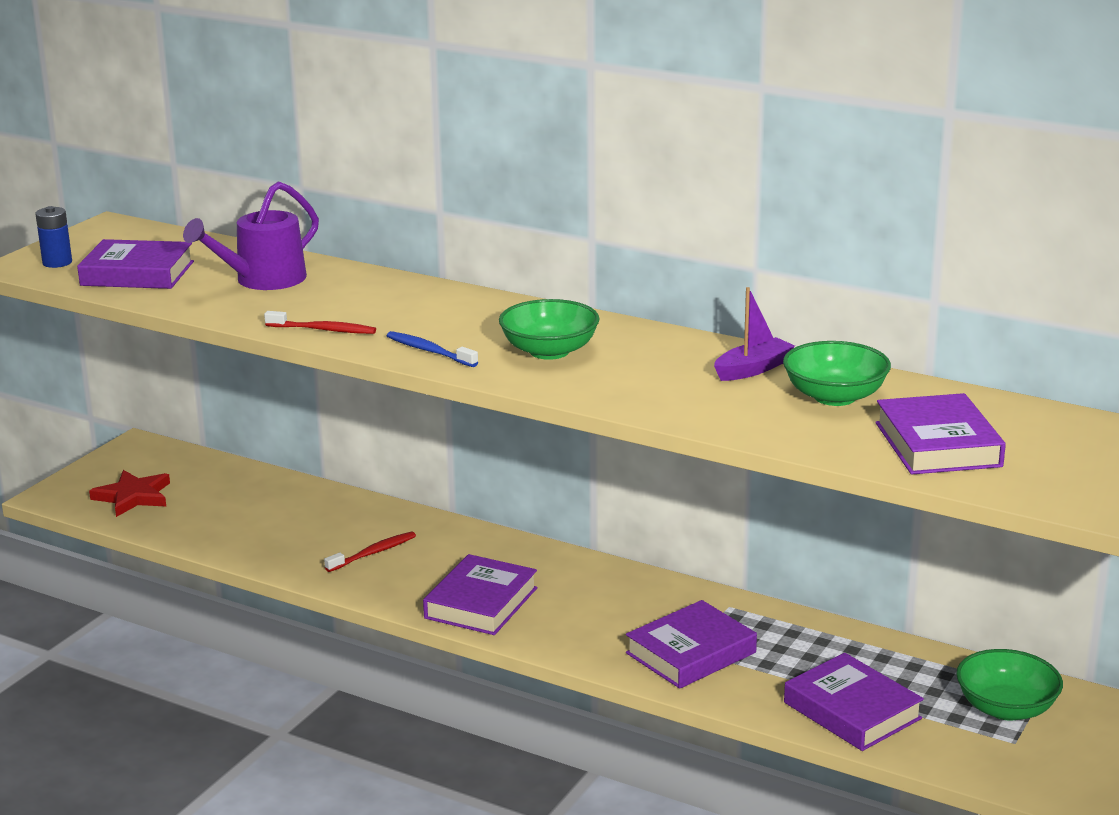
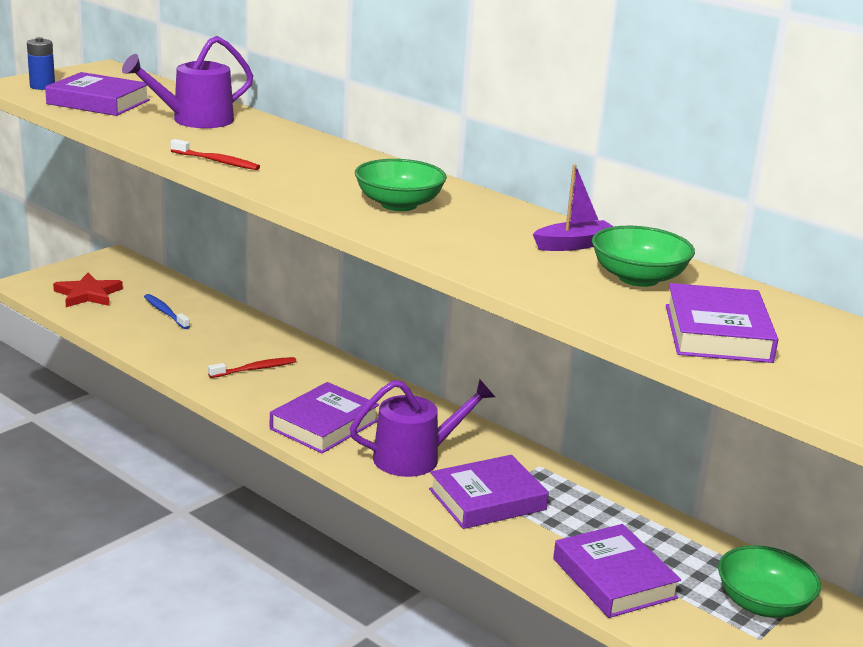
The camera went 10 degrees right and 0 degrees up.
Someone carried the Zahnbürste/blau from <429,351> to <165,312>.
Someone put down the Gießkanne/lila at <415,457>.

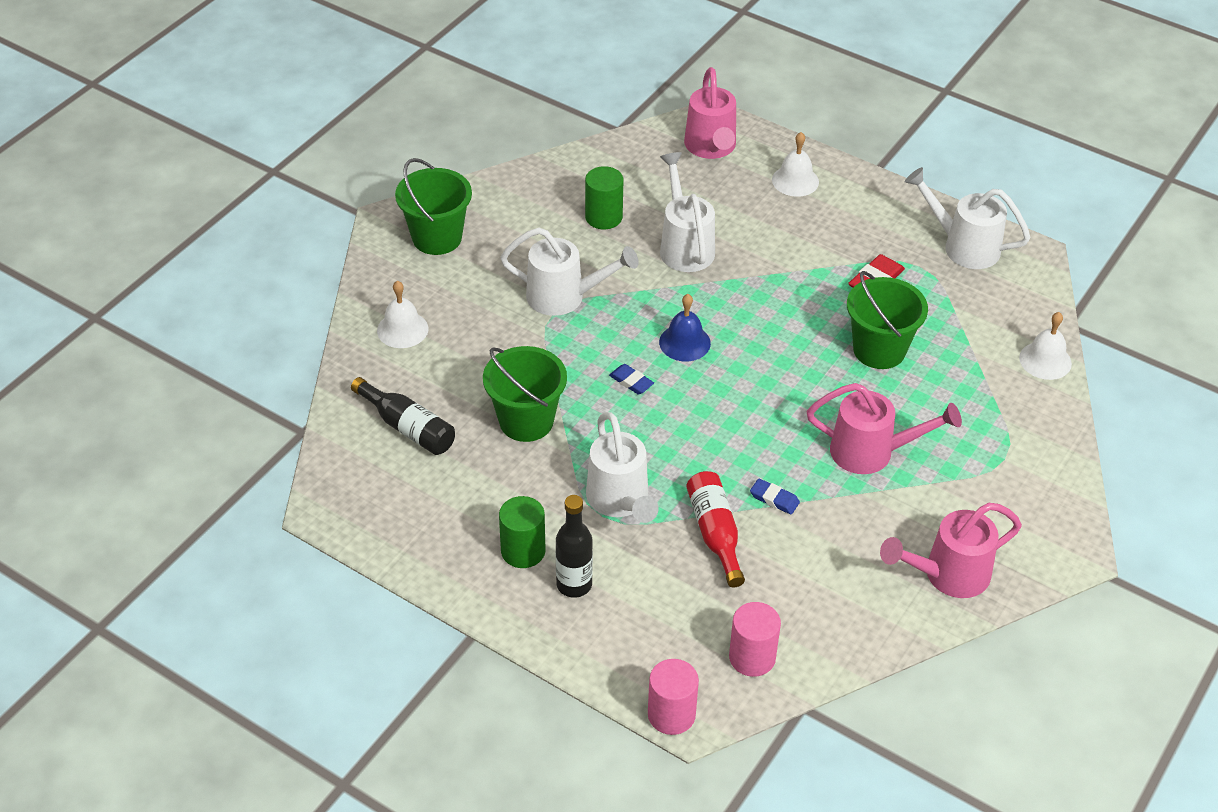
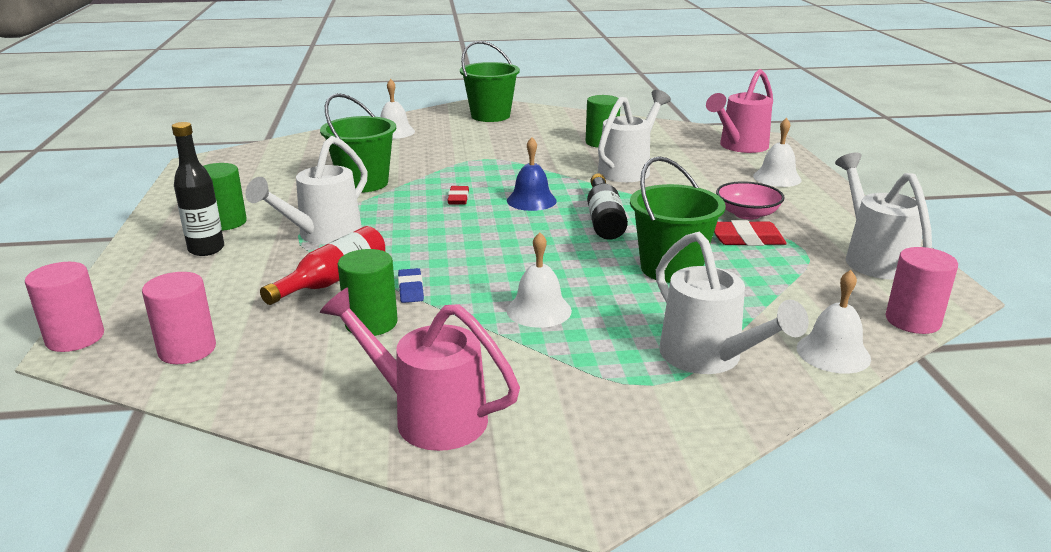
The camera went 50 degrees right and 20 degrees down.
Someone carried the Gießkanne/weiß from <564,297> to <708,358>.
Someone repainted the Radiergummi/blau at <631,381>, which became the Radiergummi/rot at <458,198>.
Someone carried the Flasche/schwarz from <408,427> to <604,219>.
Someone swapped the Gießkanne/rosa at <871,452> for the Glocke/weiß at <539,310>.
Someone put down the Schüssel/rosa at <747,214>.
Someone put down the Vollzylinder/rosa at <912,321>.
Someone put down the Vollzylinder/grün at <371,323>.

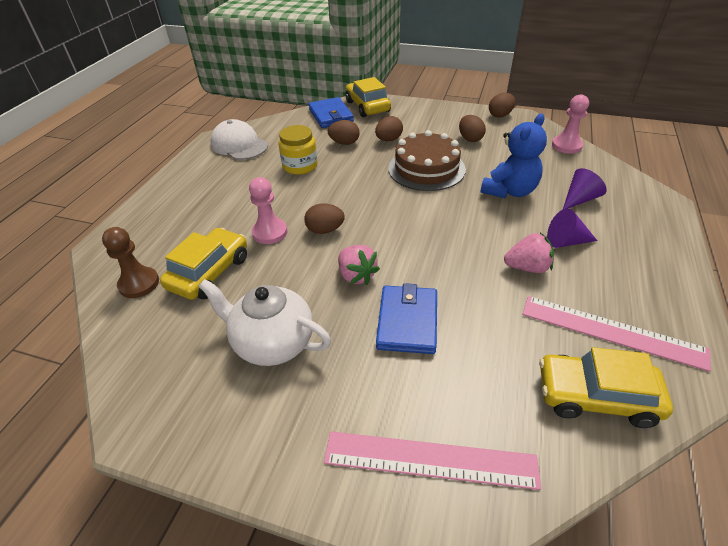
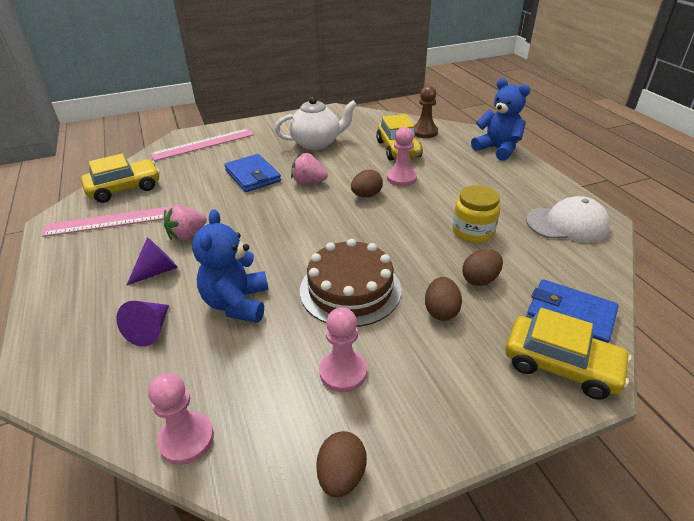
The camera went 140 degrees right and 5 degrees down.
Someone swapped the Ei/braun at <470,139> for the Bauer/rosa at <343,372>.
Someone put down the Teddybär/blau at <497,149>.

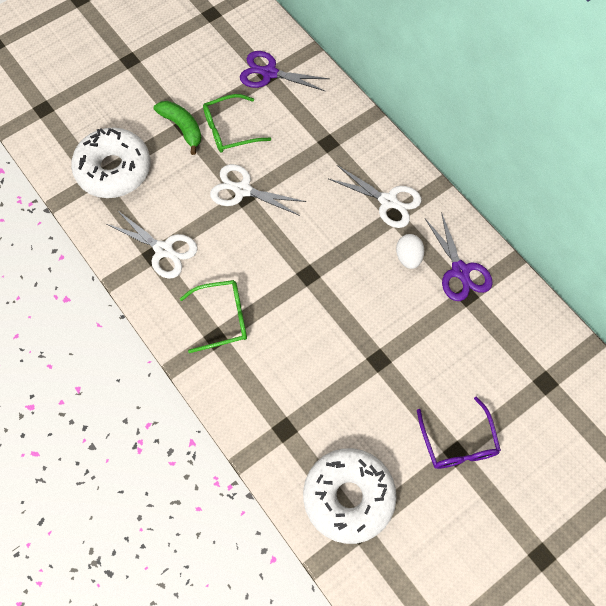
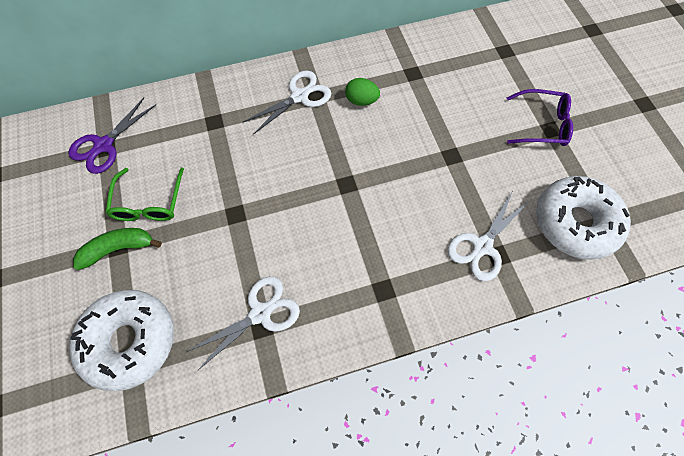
The camera went 70 degrees left and 0 degrees up.
Someone carried the Schere/weiß from <242,190> to <482,246>.
Someone took away the Schere/lila at <460,271>.
Someone repainted the Ei/weiß at <408,257>, which became the Ei/grün at <361,100>.
Someone took away the Brille/grün at <222,318>.

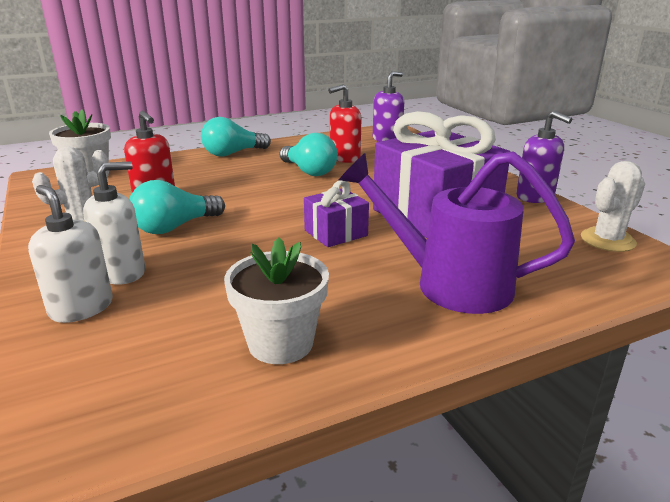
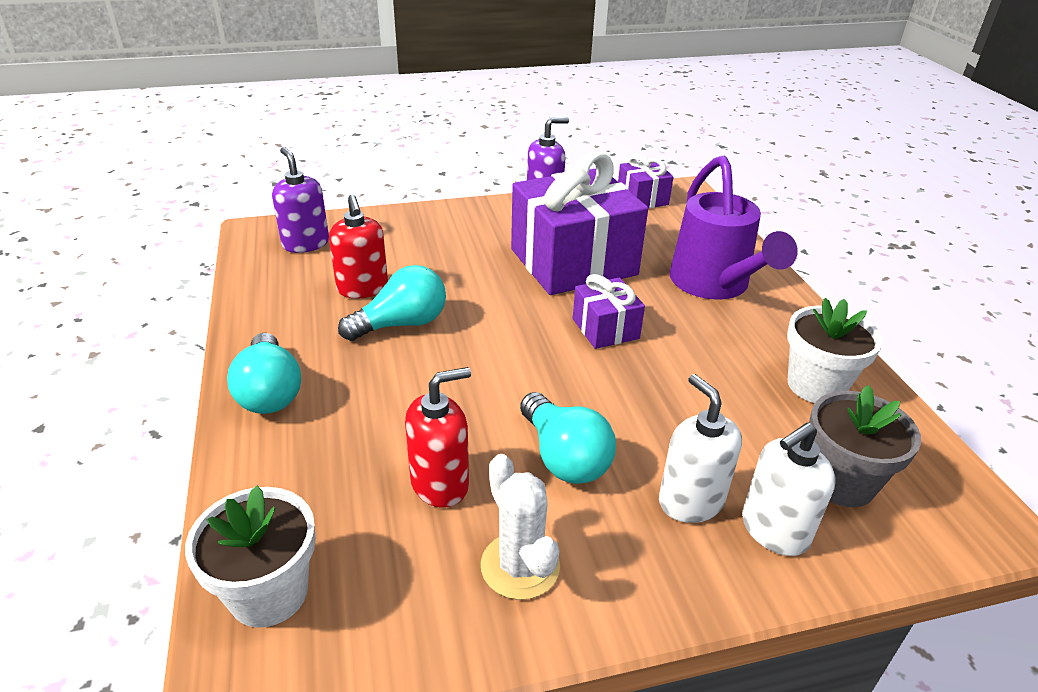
The camera went 80 degrees left and 10 degrees up.
Someone rotated the Gießkanne/lila at <449,284> by 45 degrees counterclockwise.
Someone swapped the Kaktus/weiß at <607,240> for the Geschenk/lila at <642,198>.
Someone put down the Blumentopf/grau at <841,482>.

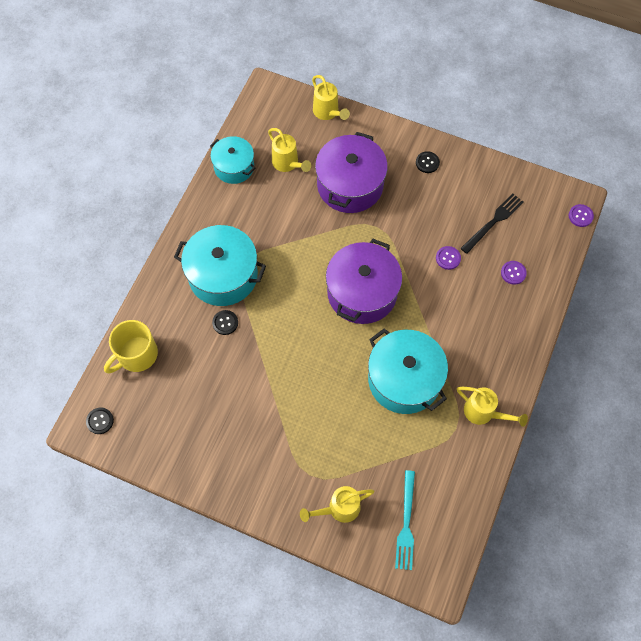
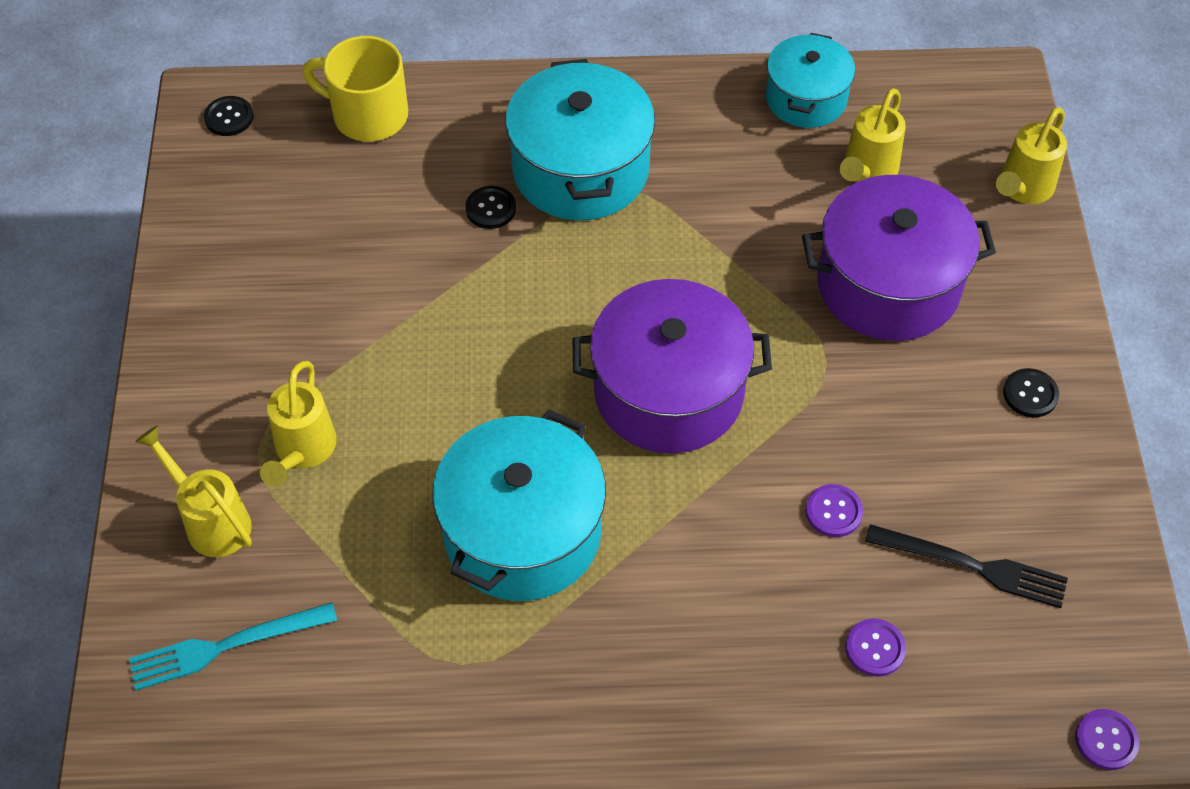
The camera went 65 degrees right and 10 degrees down.
Someone carried the Gießkanne/gelb from <483,413> to <303,451>.

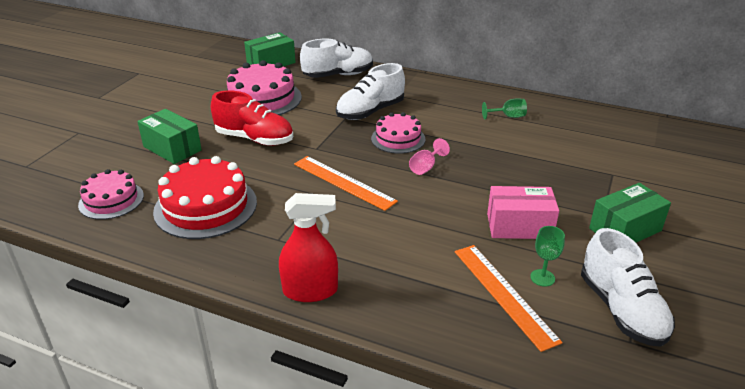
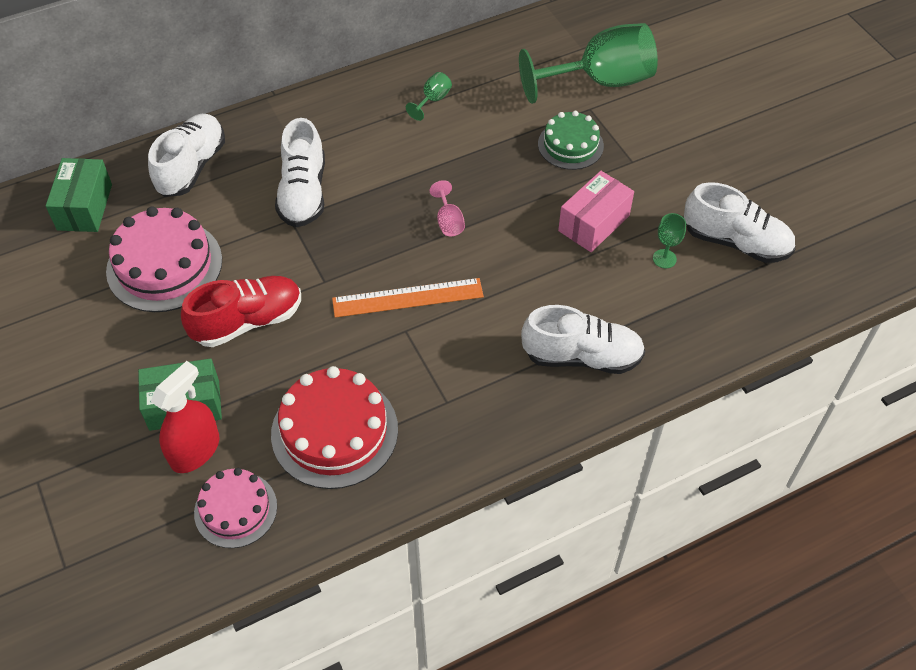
The camera went 50 degrees left and 20 degrees up.
Someone took away the Kuchen/rosa at <398,139>.
Someone took away the Schachtel/grün at <625,229>.
Someone carried the Sprühflasche/rot from <310,290> to <195,450>.
Someone took away the Lineal/orange at <504,294>.
Someone put down the Kelch/grün at <600,81>.
Someone put down the Kuchen/grün at <570,145>.
Someone put down the Schuh/weiß at <582,356>.

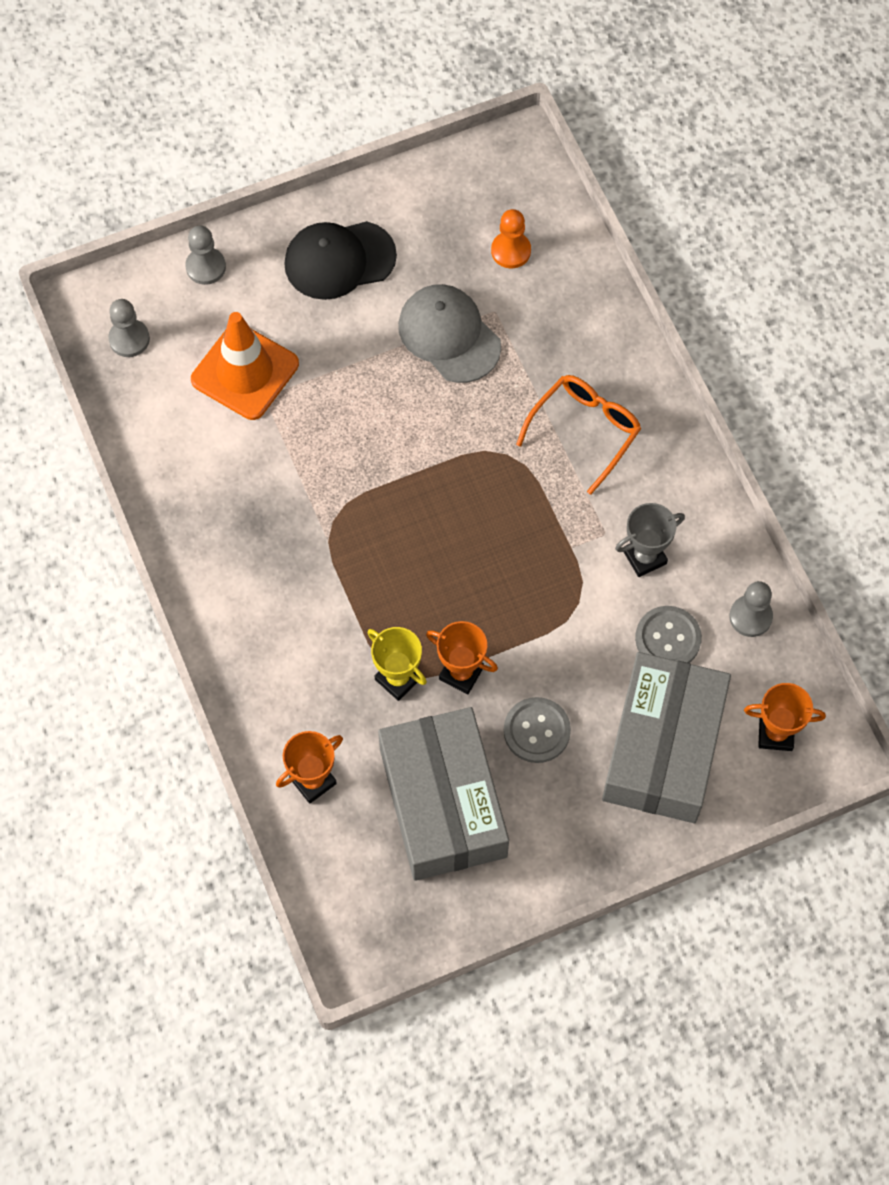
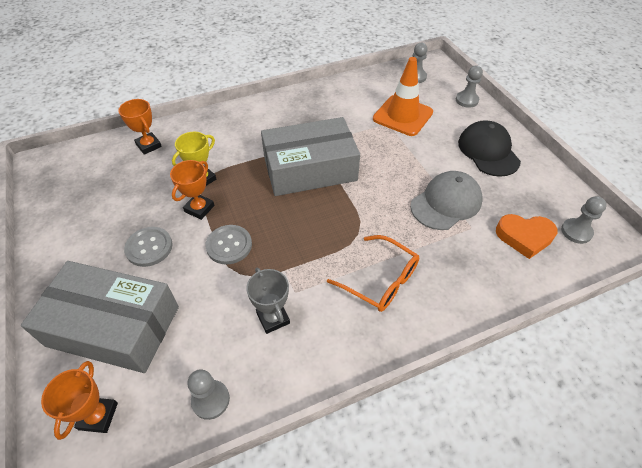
The camera went 90 degrees right and 15 degrees down.
Someone swapped the Bauer/orange at <511,251> for the Herz/orange at <524,237>.
Someone carried the Knopf/grau from <668,638> to <229,245>.
Someone carried the Schachtel/grau from <443,802> to <310,169>.
Someone put down the Bauer/grau at <576,232>.

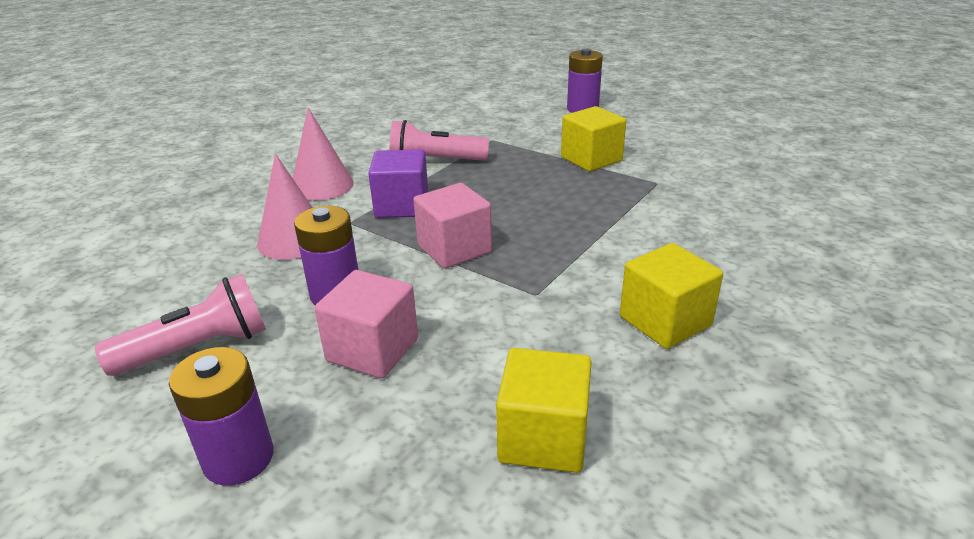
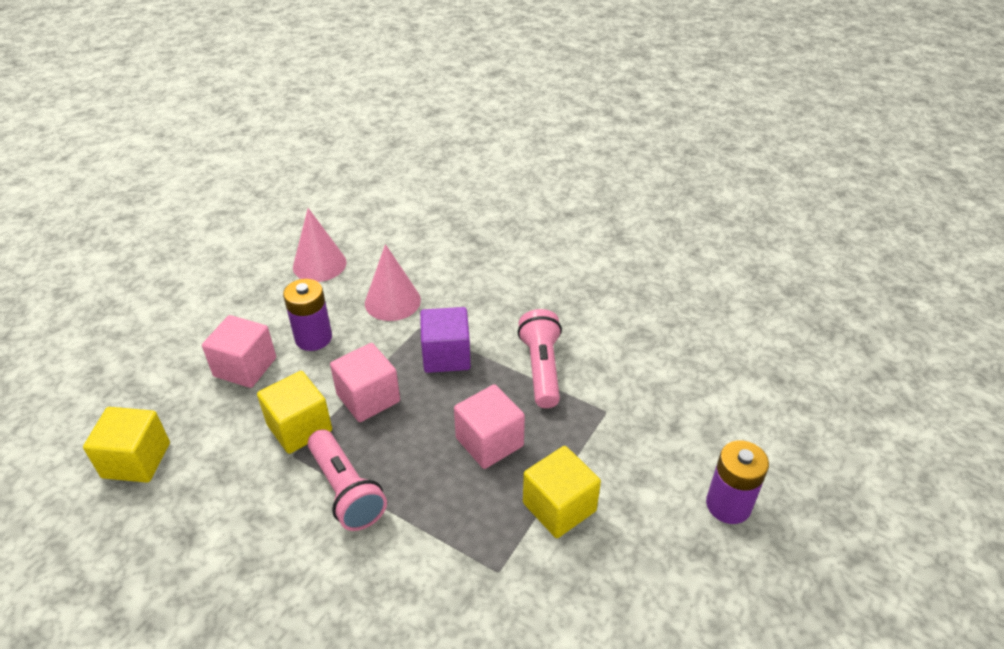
The camera went 85 degrees right and 10 degrees up.
Someone carried the Kegel/rosa from <322,185> to <319,264>.
Someone carried the Kubus/gelb from <665,321> to <299,427>.
Someone carried the Taschenlampe/rosa from <198,348> to <346,491>.
Someone took away the Batterie/lila at <238,458>.
Someone put down the Kubus/rosa at <489,442>.

